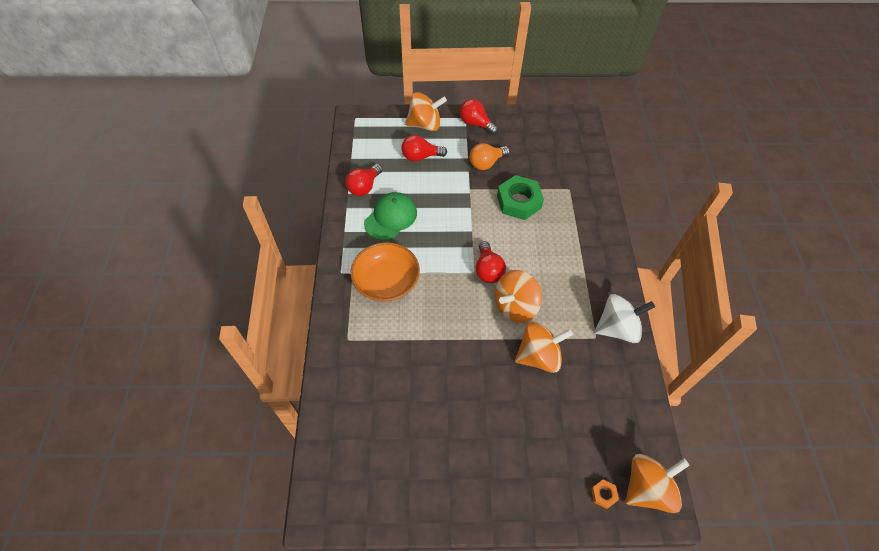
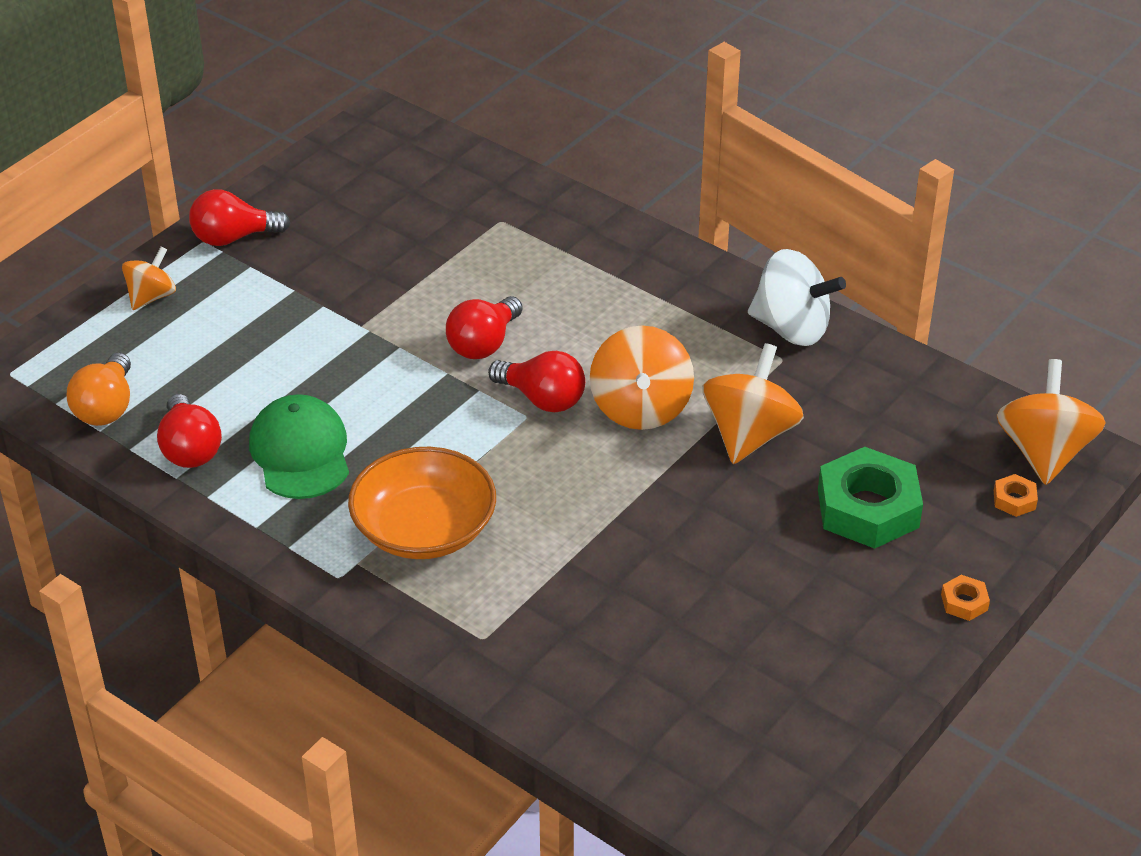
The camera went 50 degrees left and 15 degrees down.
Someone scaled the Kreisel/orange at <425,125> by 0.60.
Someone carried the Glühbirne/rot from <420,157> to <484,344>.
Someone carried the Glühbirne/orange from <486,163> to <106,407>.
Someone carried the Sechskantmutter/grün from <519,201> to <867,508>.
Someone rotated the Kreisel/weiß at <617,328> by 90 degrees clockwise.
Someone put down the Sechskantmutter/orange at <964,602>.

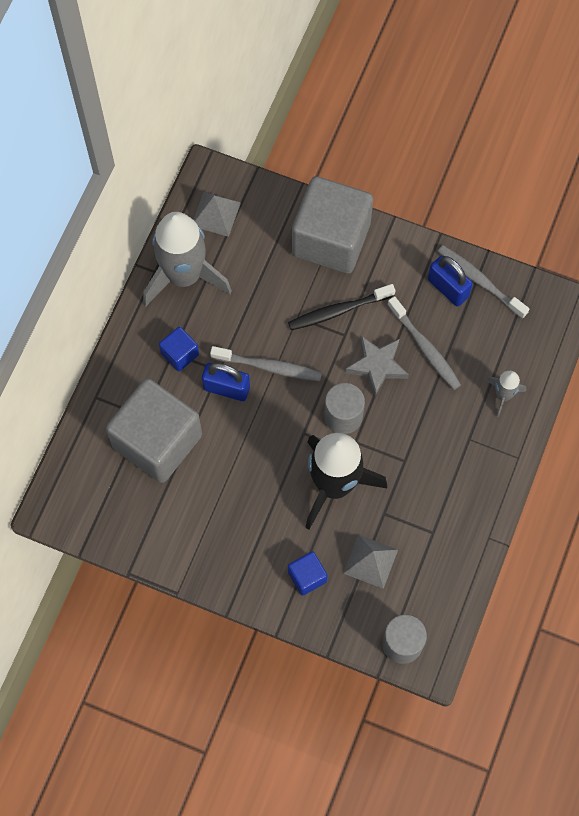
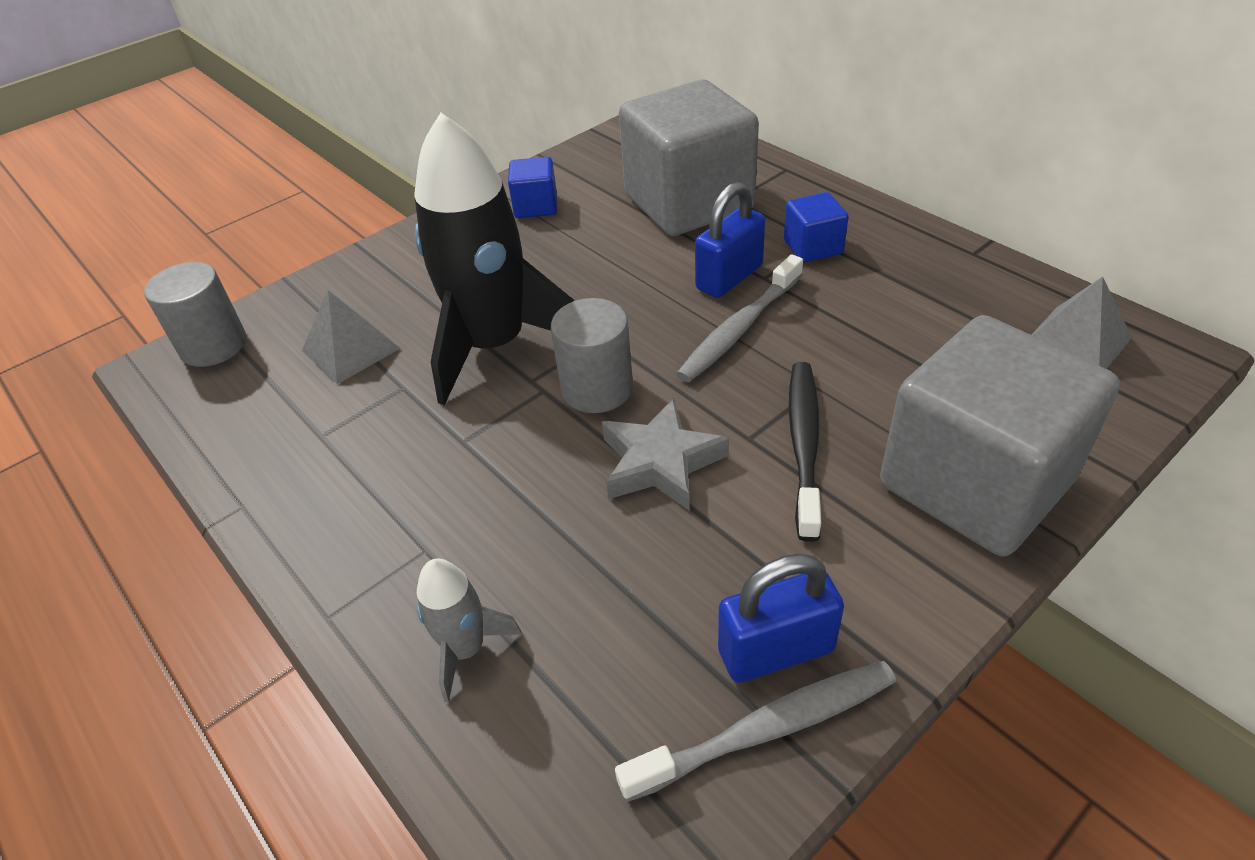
The camera went 120 degrees right and 25 degrees down.
Someone took away the Rakete/grau at <184,276>.
Someone took away the Zahnbürste/grau at <425,348>.
Someone carried the Kubus/blau from <307,576> to <536,206>.

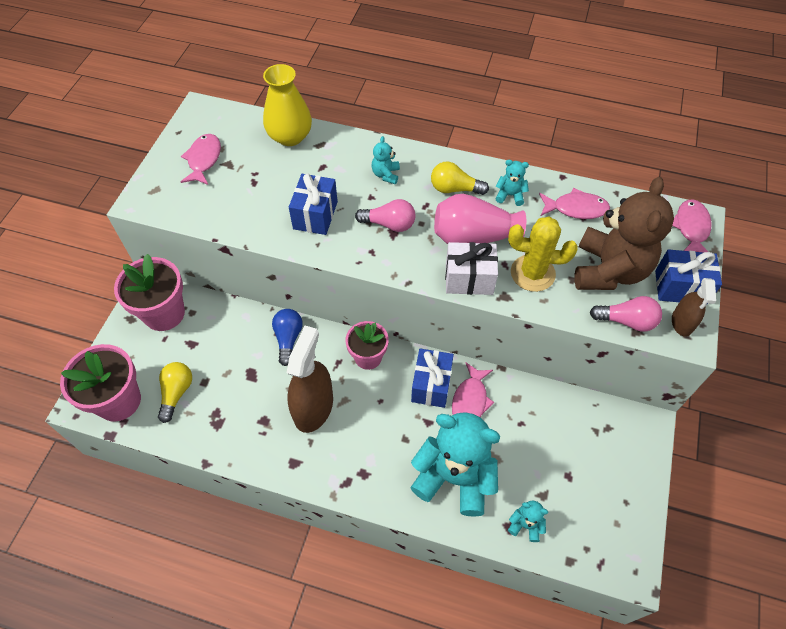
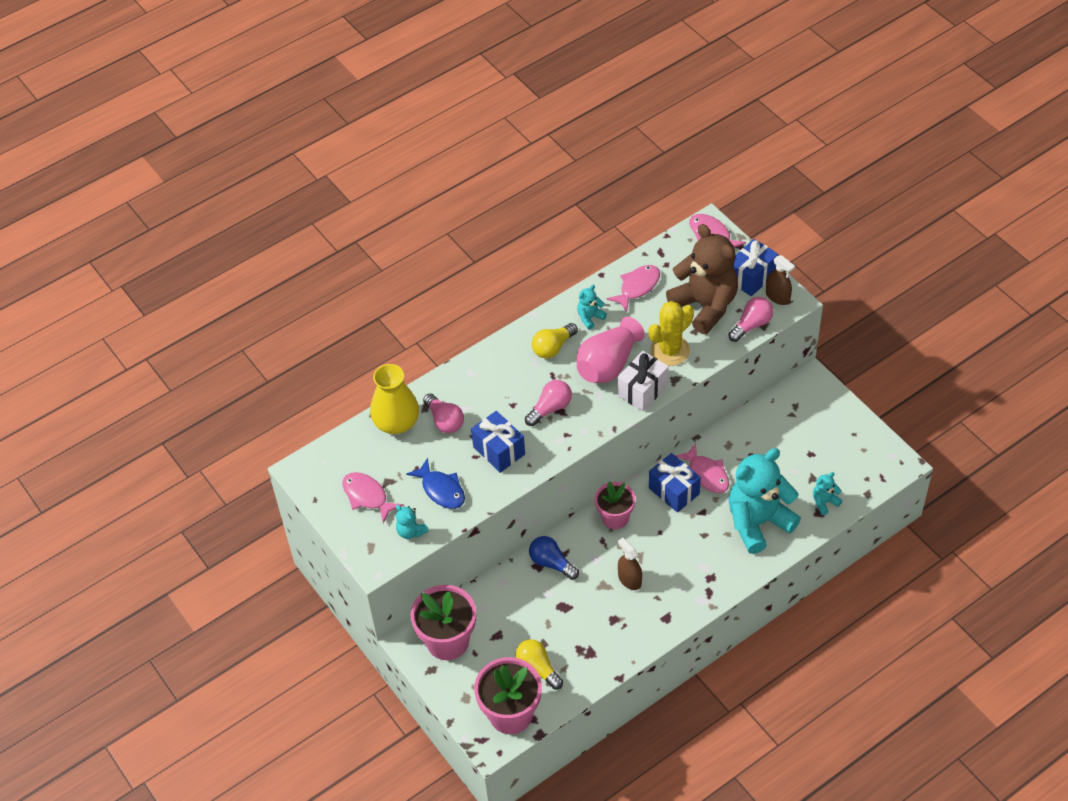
The camera went 50 degrees left and 5 degrees down.
Someone carried the Teddybär/türkis from <386,174> to <411,531>.
Someone scaled the Sprühflasche/braun at <313,407> by 0.54.
Someone put down the Glühbirne/rosa at <444,420>.
Someone put down the Fisch/blau at <441,490>.

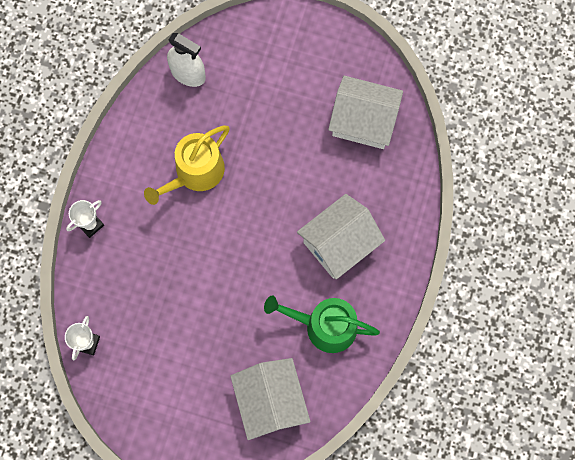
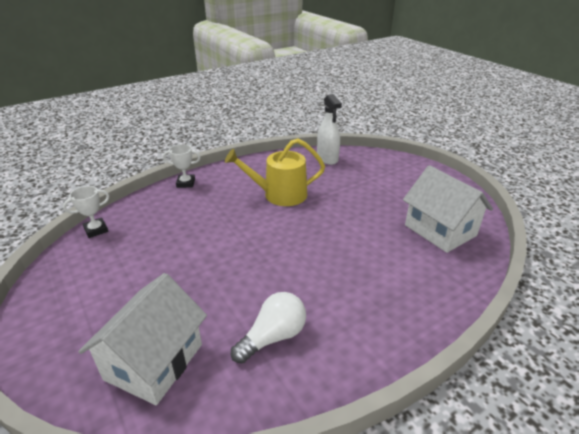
The camera went 40 degrees right and 40 degrees down.
Someone took away the Haus/weiß at <339,243>.
Someone swapped the Gießkanne/grün at <324,326> for the Glühbirne/weiß at <273,337>.

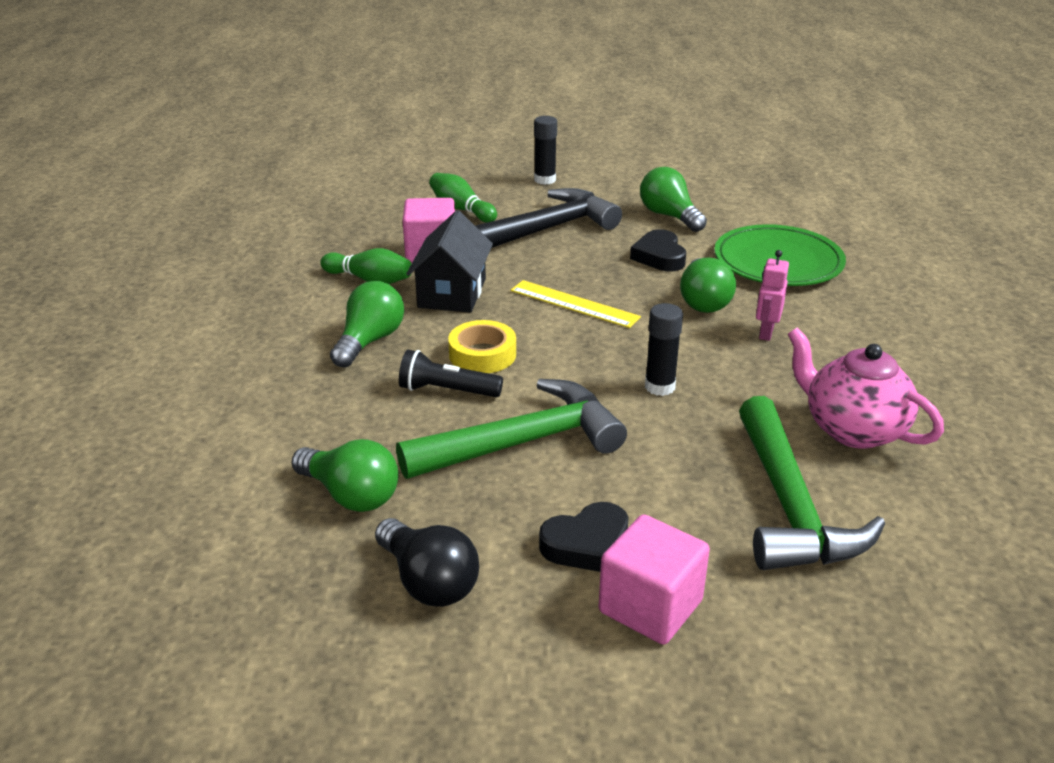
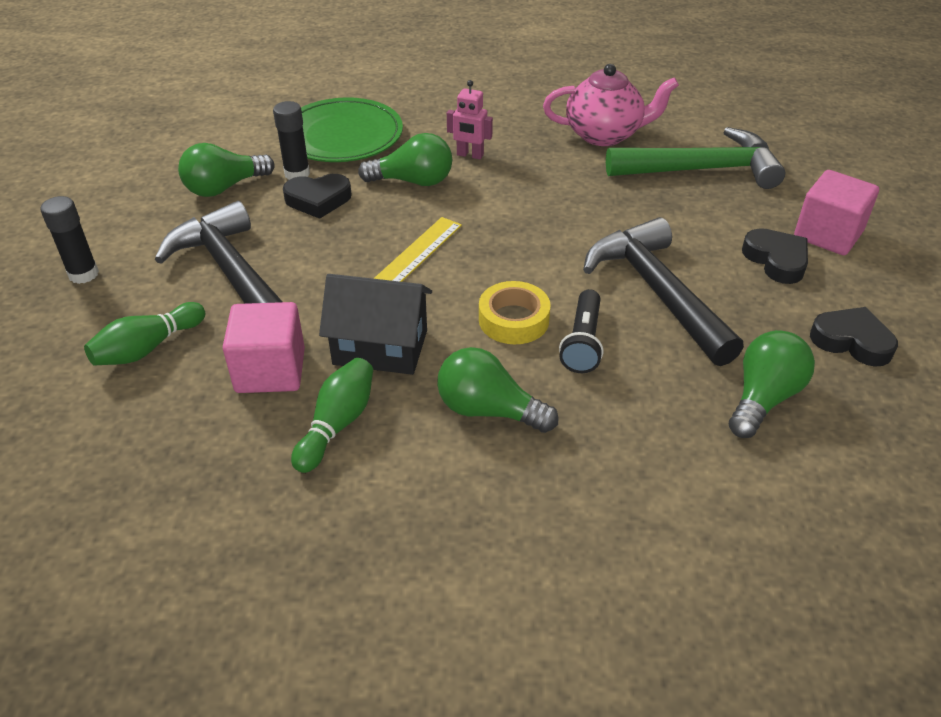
The camera went 90 degrees left and 10 degrees up.
Someone carried the Klebestift/schwarz from <659,387> to <297,174>.
Someone rotated the Teekanne/rosa at <852,429> by 135 degrees counterclockwise.
Someone repainted the Hammer/grün at <523,442>, which became the Hammer/schwarz at <657,291>.
Someone swapped the Glühbirne/schwarz at <428,581> for the Herz/schwarz at <851,341>.

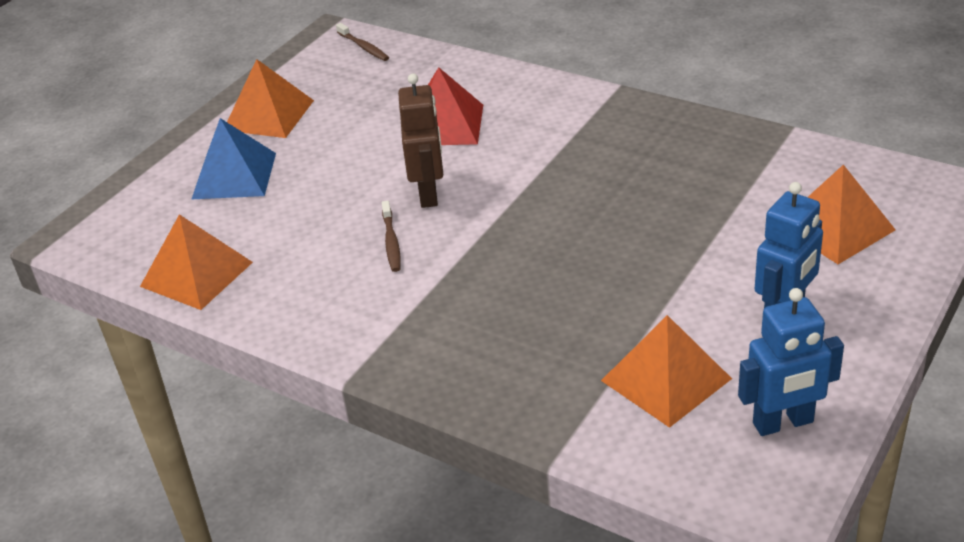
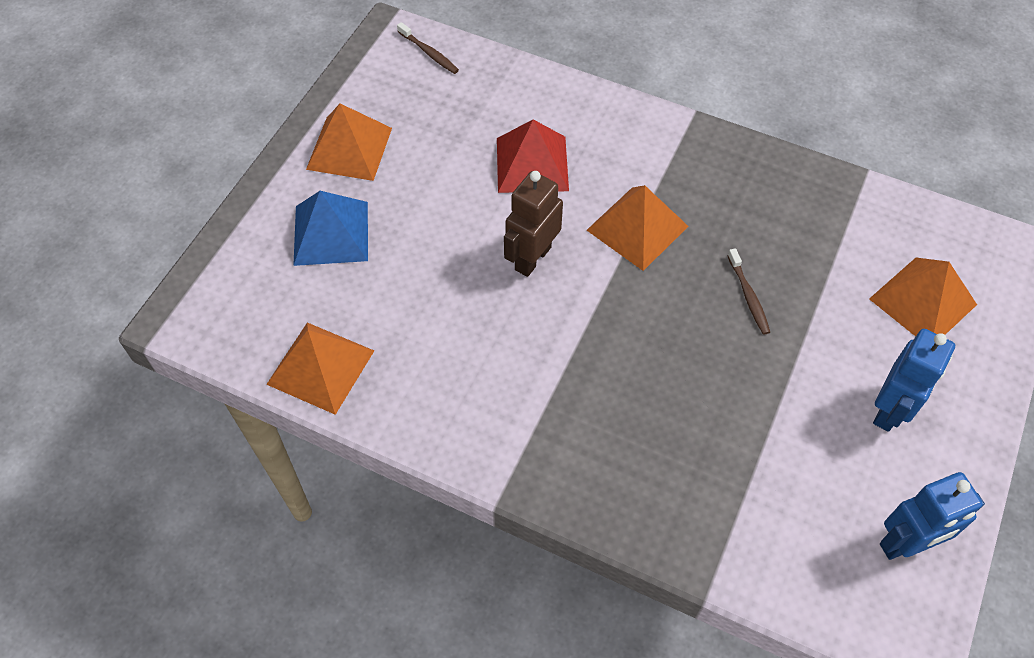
The camera went 10 degrees left and 20 degrees up.
Someone rotated the Roboter/braun at <429,194> by 135 degrees counterclockwise.
Someone carried the Zahnbürste/braun from <391,242> to <748,296>.
Someone carried the Pyramide/orange from <666,379> to <637,228>.

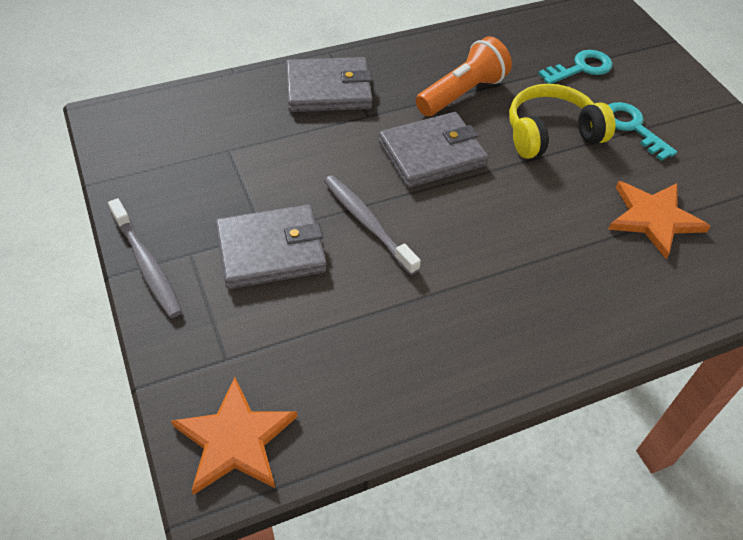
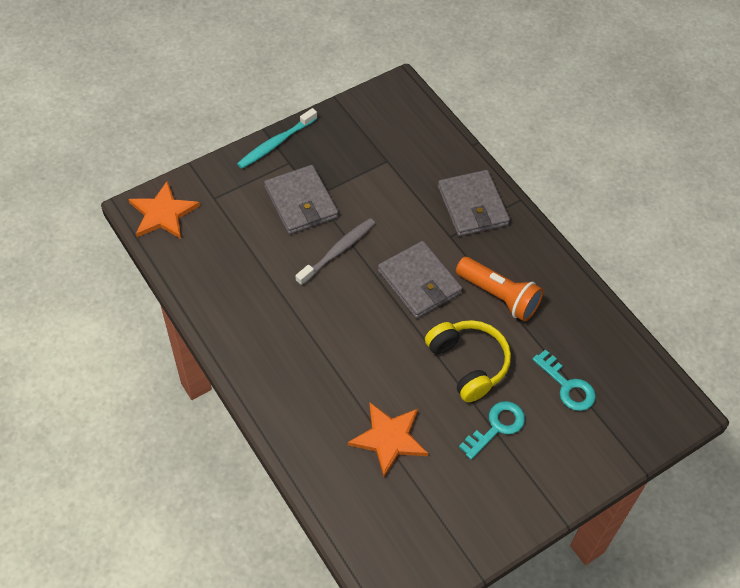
The camera went 80 degrees right and 5 degrees up.
Someone repainted the Zahnbürste/grau at <147,264>, which became the Zahnbürste/türkis at <276,143>.

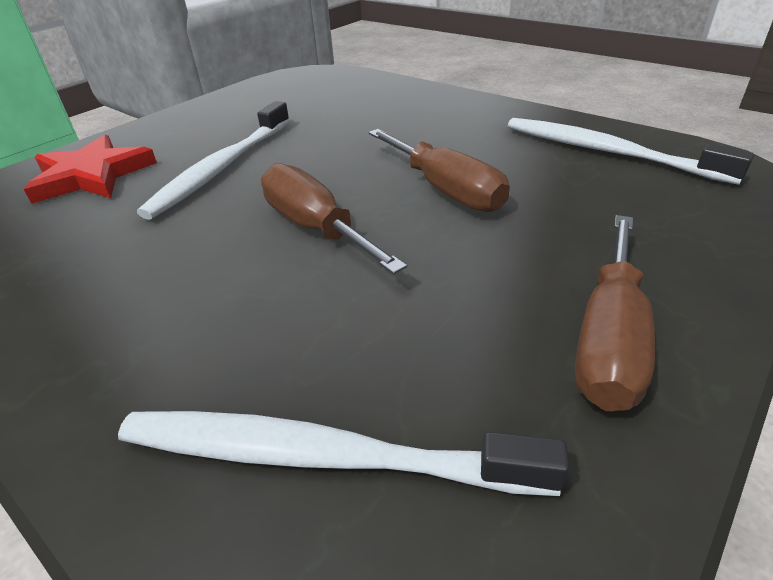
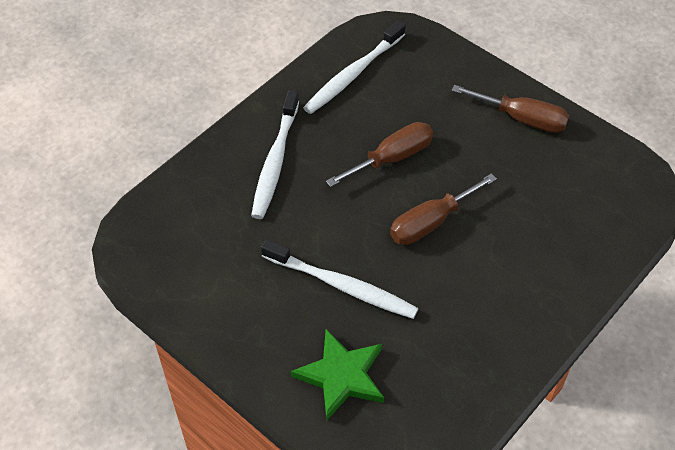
The camera went 90 degrees left and 15 degrees up.
Someone repainted the Stern/rot at <92,175>, which became the Stern/grün at <341,376>.
Someone carried the Zahnbürste/weiß from <319,455> to <275,161>.

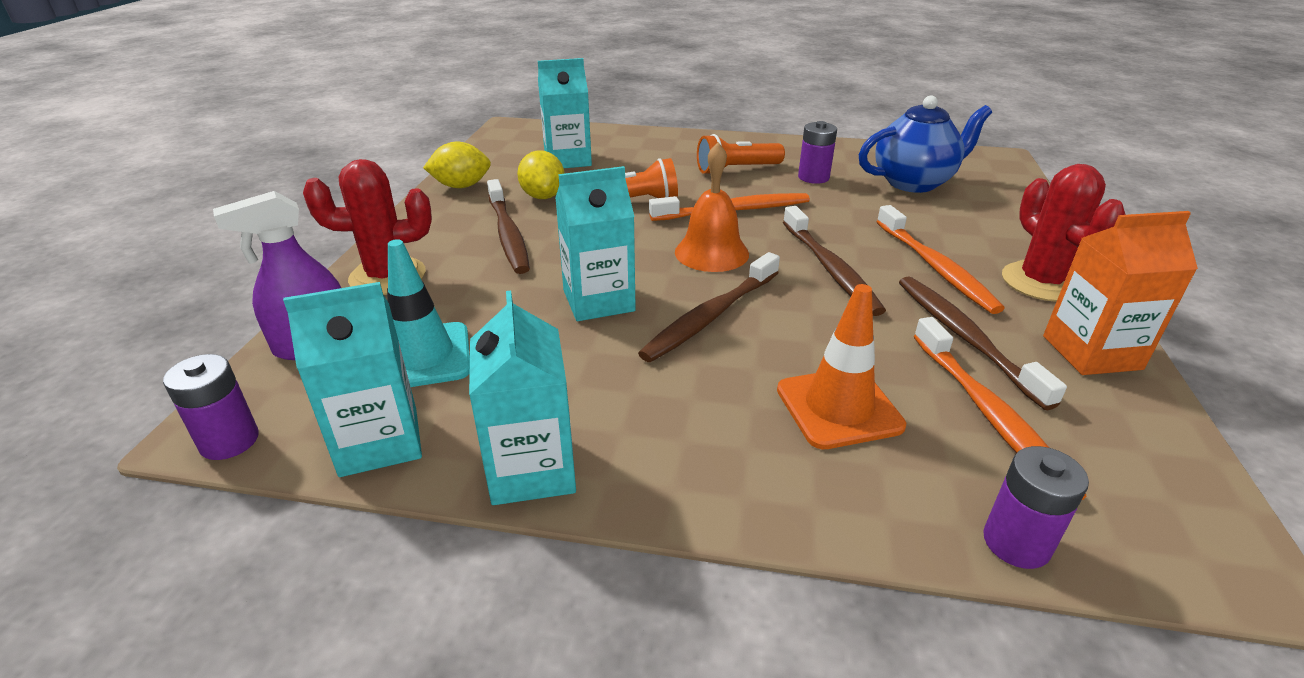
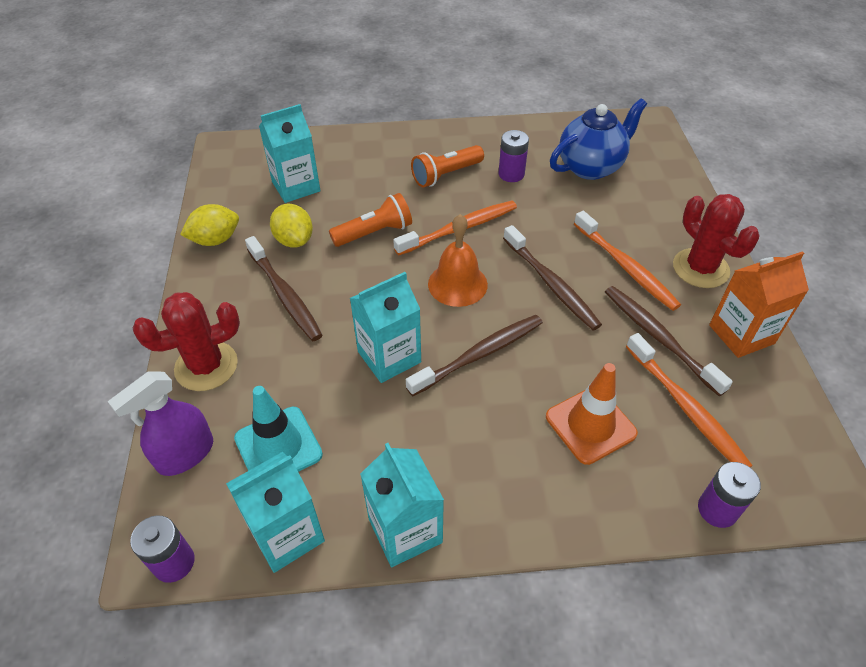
The camera went 15 degrees left and 15 degrees up.
Someone rotated the Zahnbürste/braun at <711,316> by 150 degrees counterclockwise.

